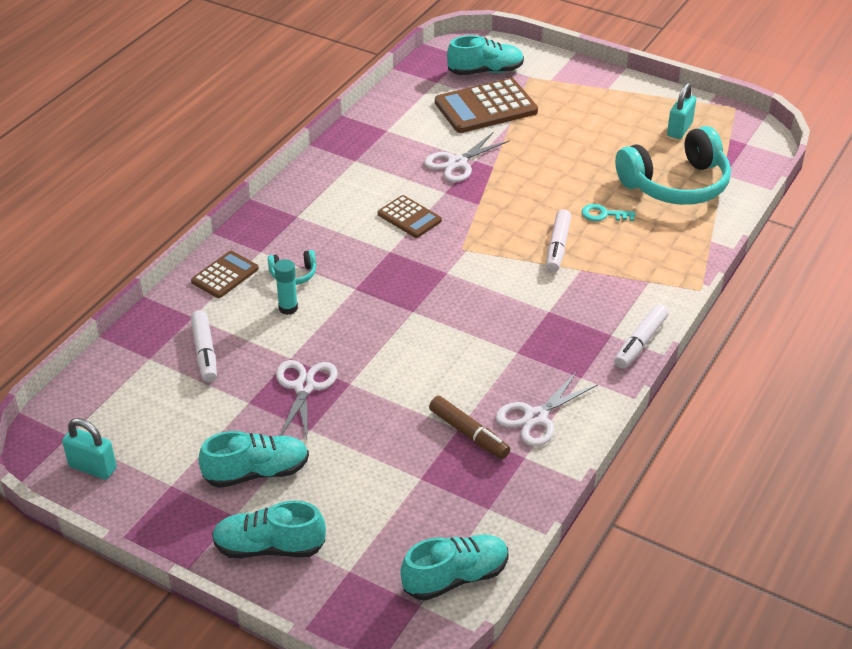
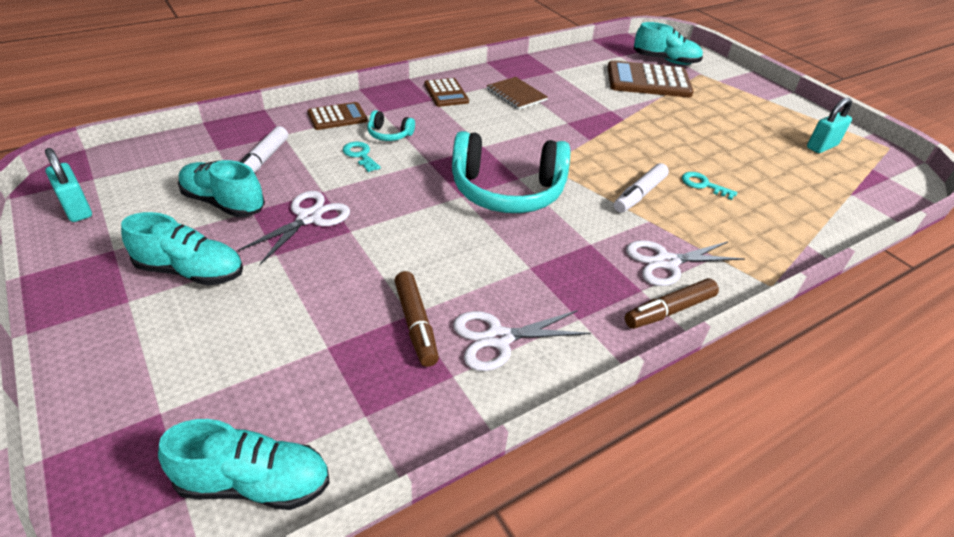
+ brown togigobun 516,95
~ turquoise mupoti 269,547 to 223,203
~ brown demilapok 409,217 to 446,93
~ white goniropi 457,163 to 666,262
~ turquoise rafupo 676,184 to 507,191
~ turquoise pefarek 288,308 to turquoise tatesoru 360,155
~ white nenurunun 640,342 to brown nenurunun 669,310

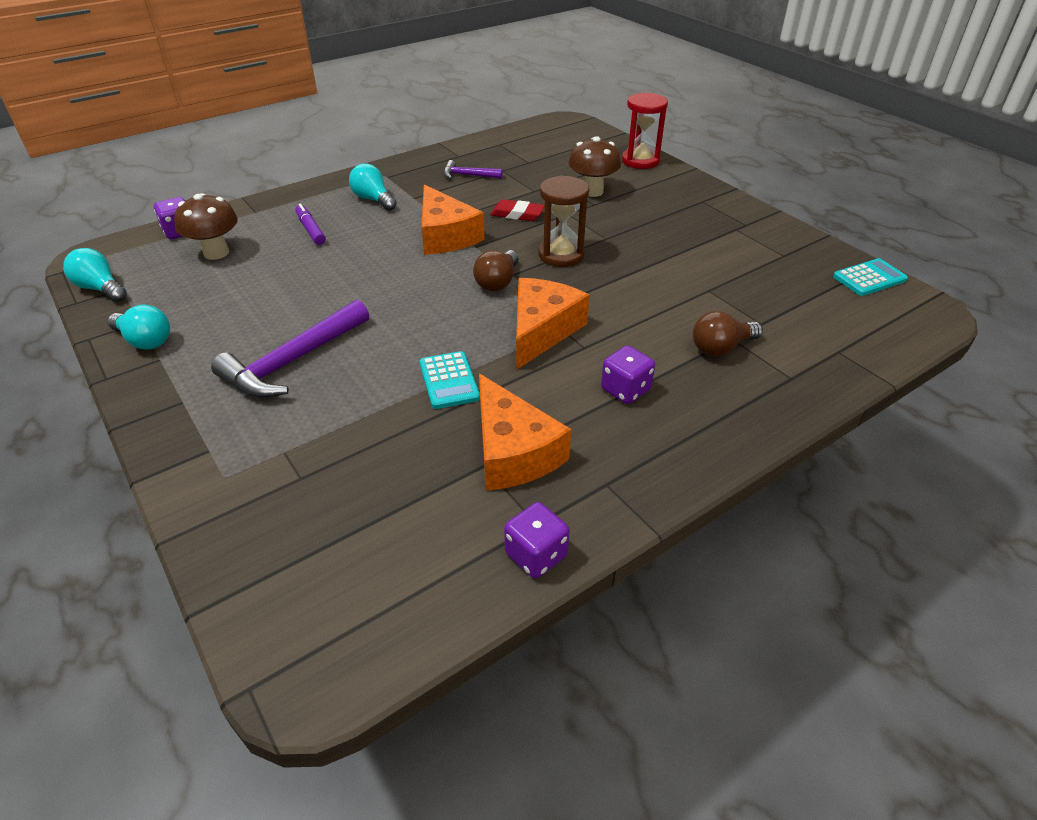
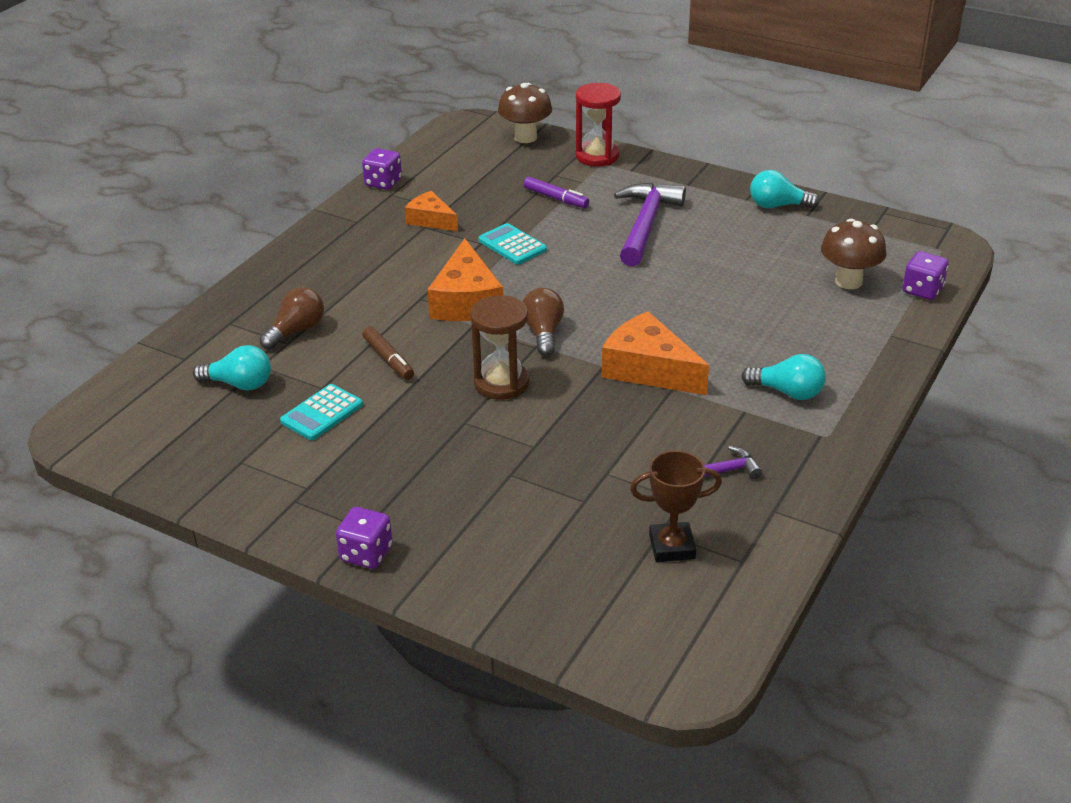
- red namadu 517,214
+ brown nenurunun 388,359
+ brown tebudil 672,547
~ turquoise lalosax 101,289 to 239,384
~ purple nenurunun 311,230 to 556,198
~ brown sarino 592,191 to 525,137
~ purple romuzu 625,390 to 366,553
~ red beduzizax 640,161 to 597,156
~ turquoise demilapok 869,278 to 322,413
~ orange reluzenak 512,451 = 431,220 x0.60

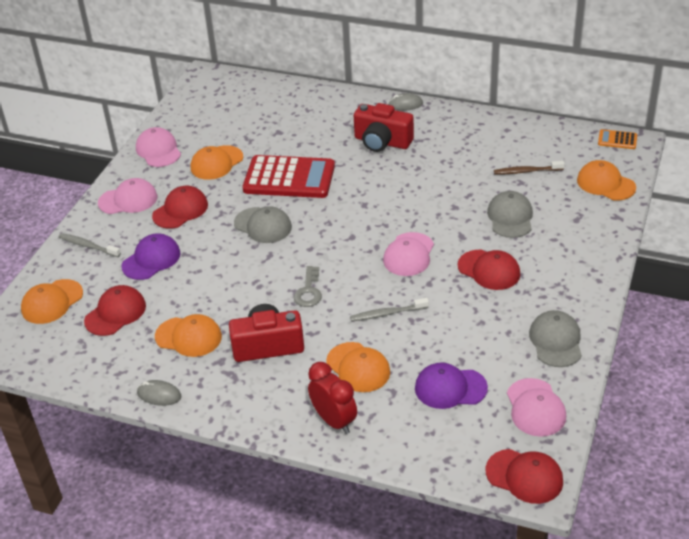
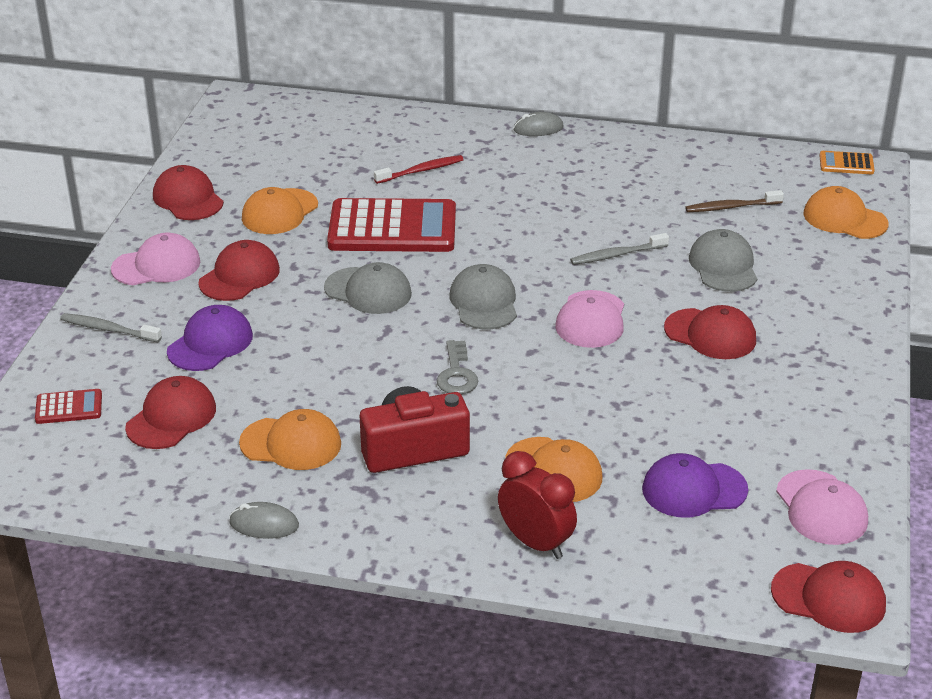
- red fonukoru 382,142
+ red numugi 421,171
~ grey numugi 387,313 to 617,255
~ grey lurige 556,341 to 484,302
~ orange lurige 52,302 to red demilapok 69,407
~ pink lurige 158,150 to red lurige 188,199

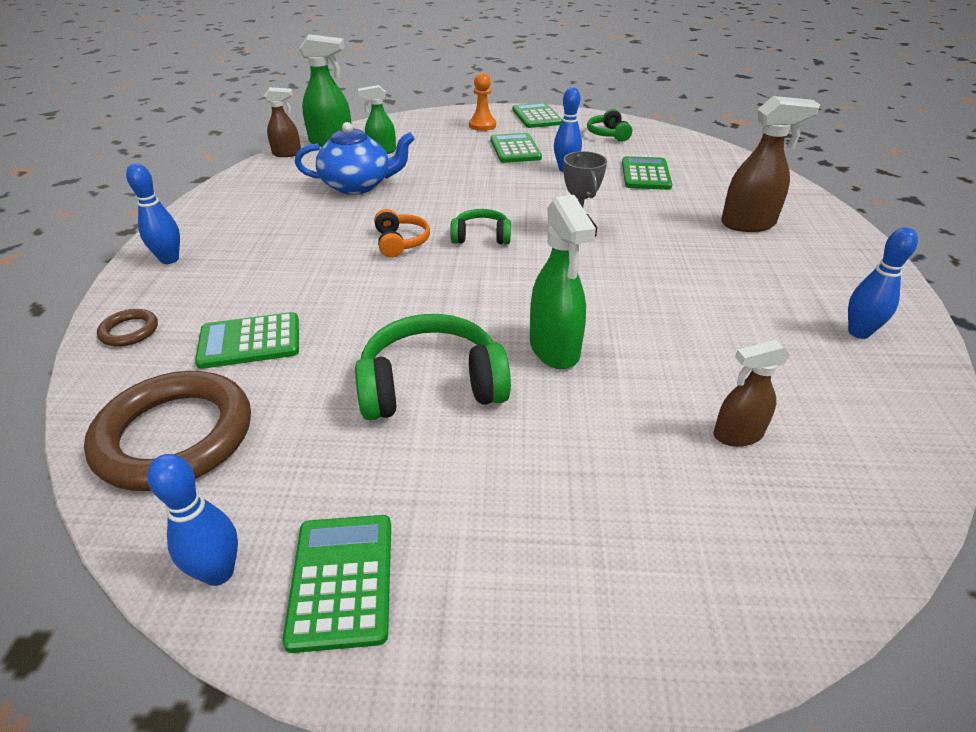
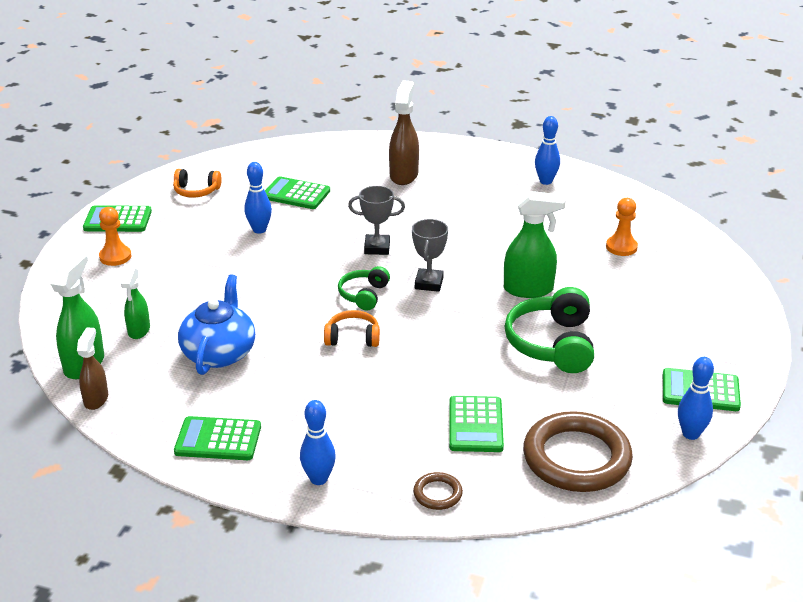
+ grey tebudil 429,283
~ green demilapok 515,149 to 218,439
~ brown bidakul 737,435 to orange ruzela 621,247
~ green rafupo 608,134 to orange rafupo 196,191

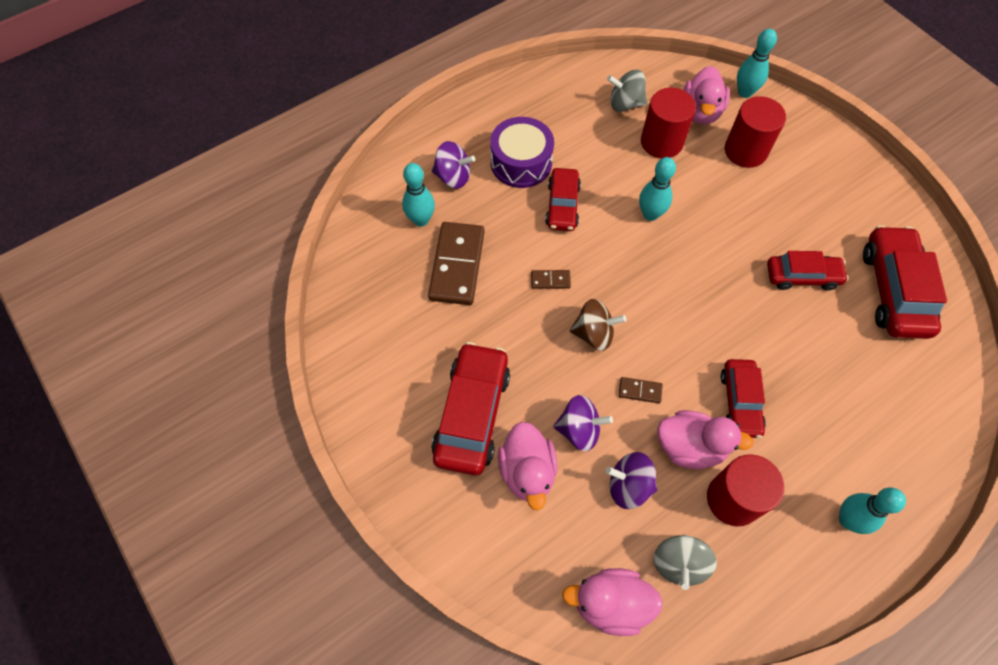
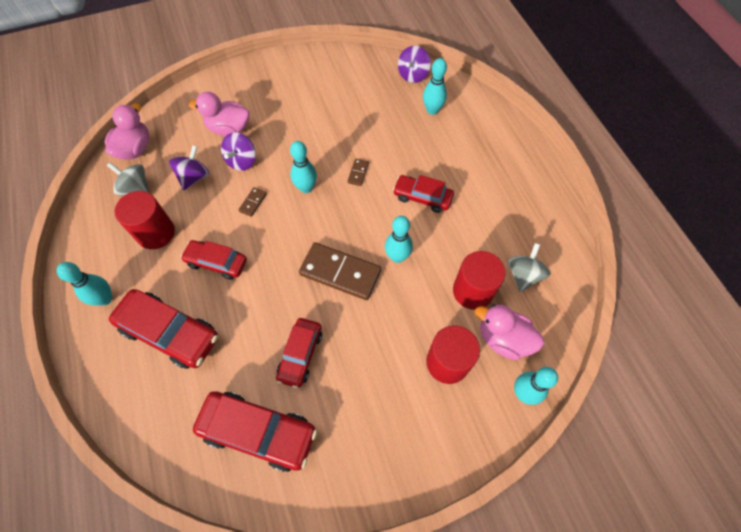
- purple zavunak 521,162
- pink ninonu 690,447
~ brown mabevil 457,265 to 340,273
~ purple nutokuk 453,177 to 413,75
~ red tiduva 472,414 to 170,333
~ brown nutokuk 594,334 to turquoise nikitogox 306,188

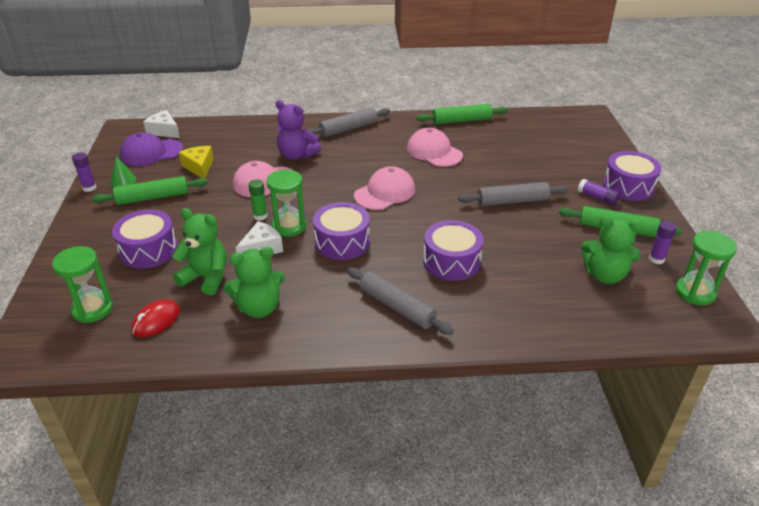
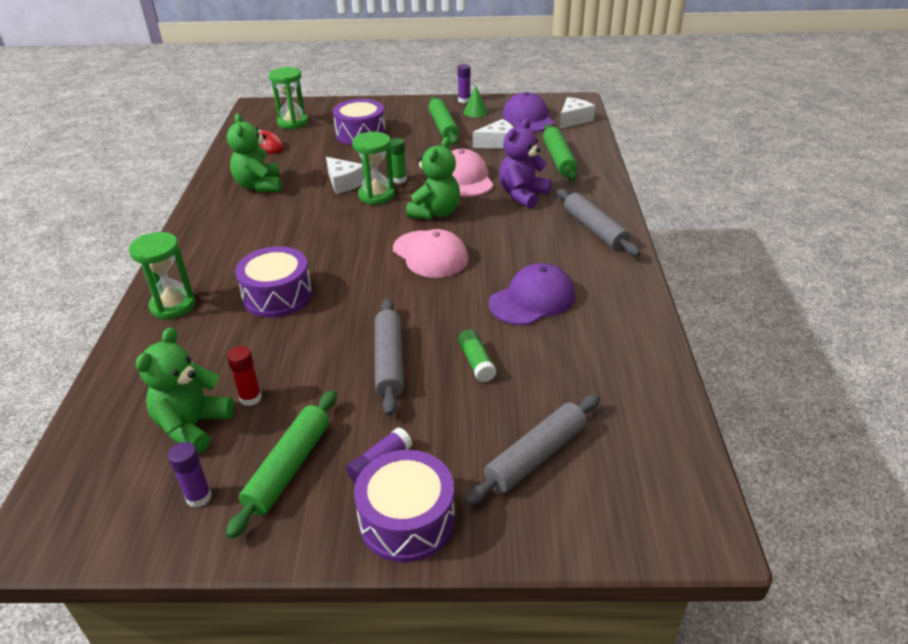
- purple zavunak 342,242
+ red pefarek 250,398
+ green pefarek 476,362
~ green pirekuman 206,277 to 435,213
~ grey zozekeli 397,307 to 535,456
~ green zozekeli 461,120 to 559,159
~ green beduzizax 695,292 to 173,305
~ yellow reluzenak 199,167 to white reluzenak 497,143
~ pink lurige 434,152 to purple lurige 532,299

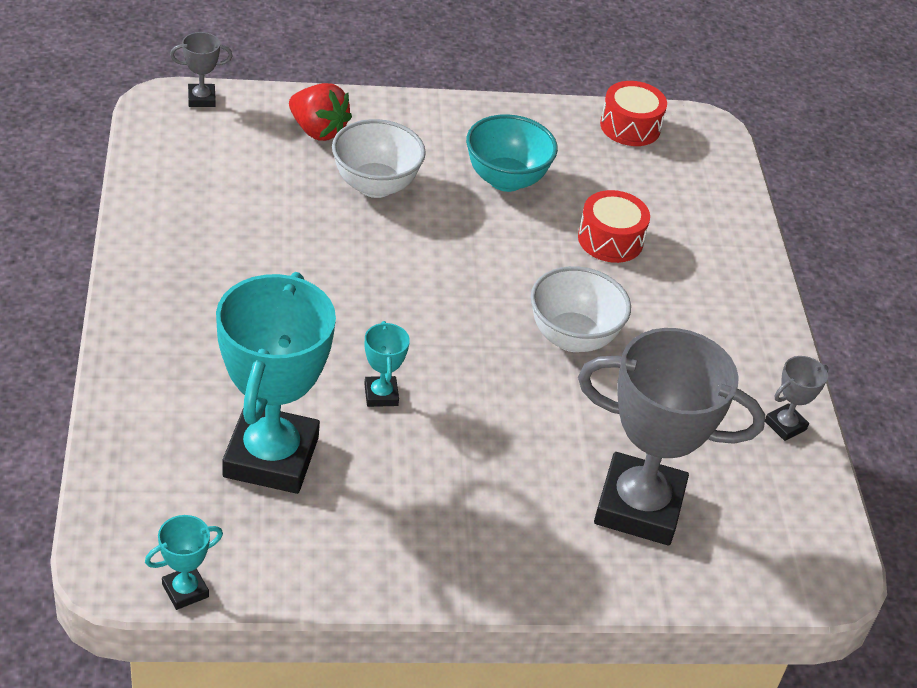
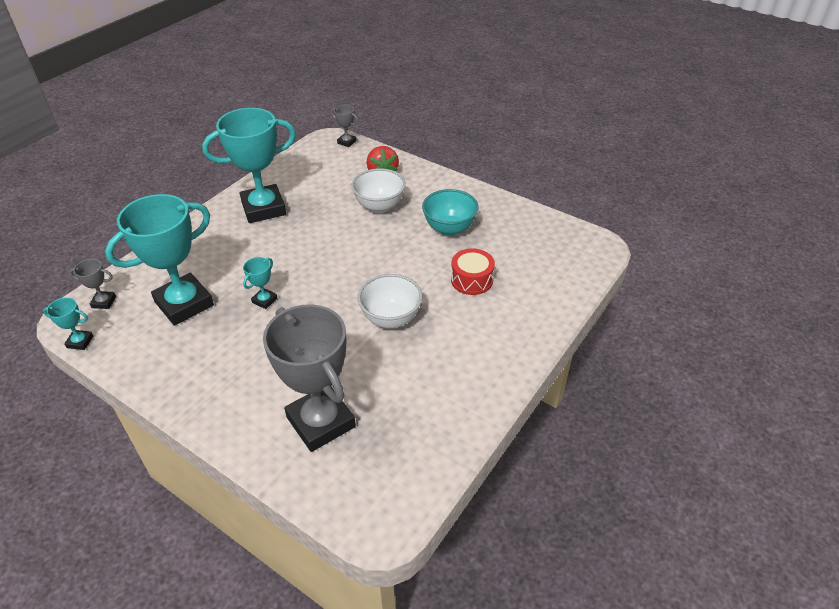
- red zavunak 630,126
+ turquoise tebudil 263,208
~ grey tebudil 785,425 to 104,302

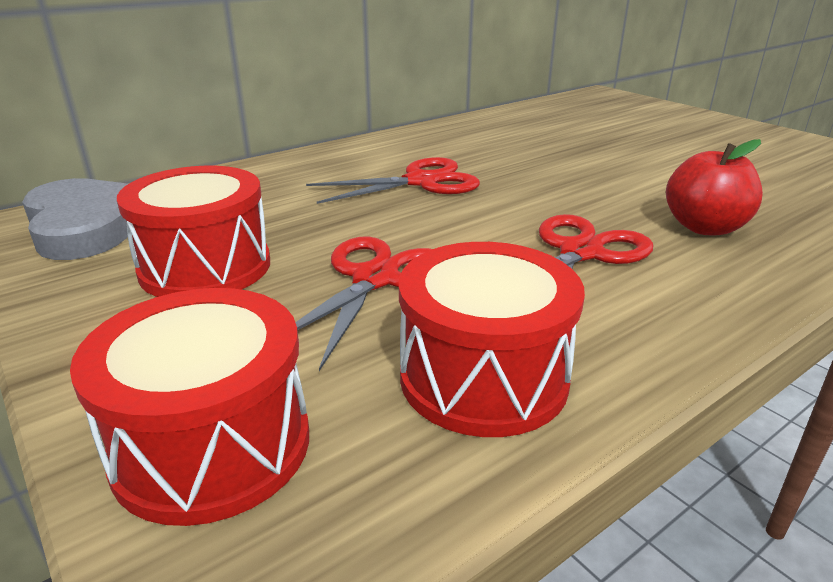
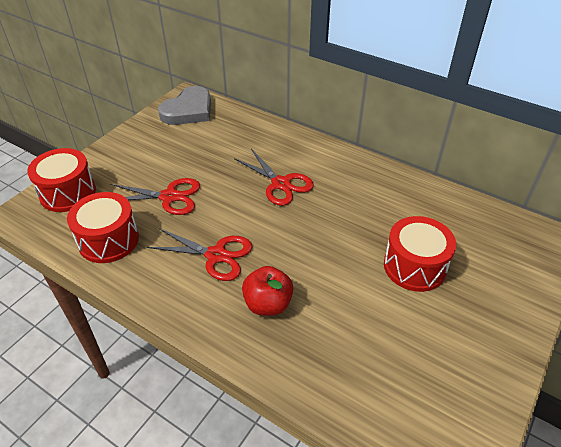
~ red zavunak 205,267 to 414,266

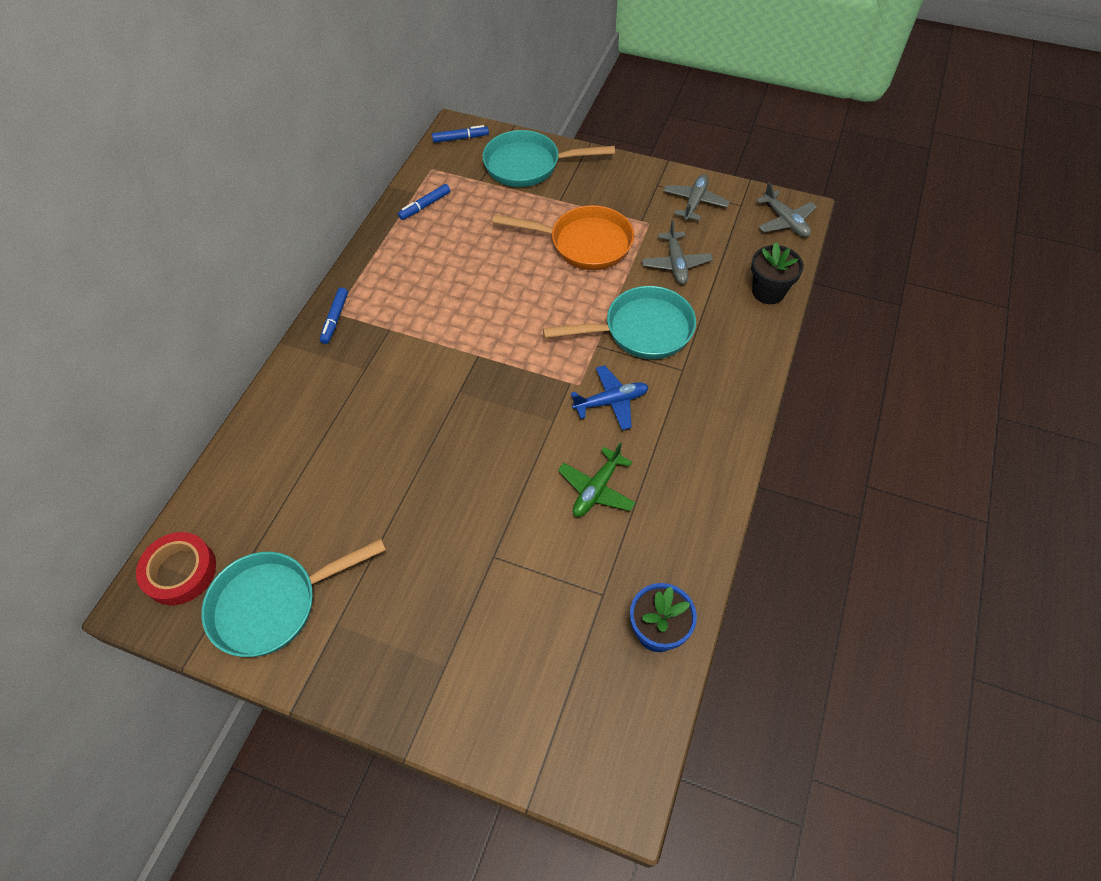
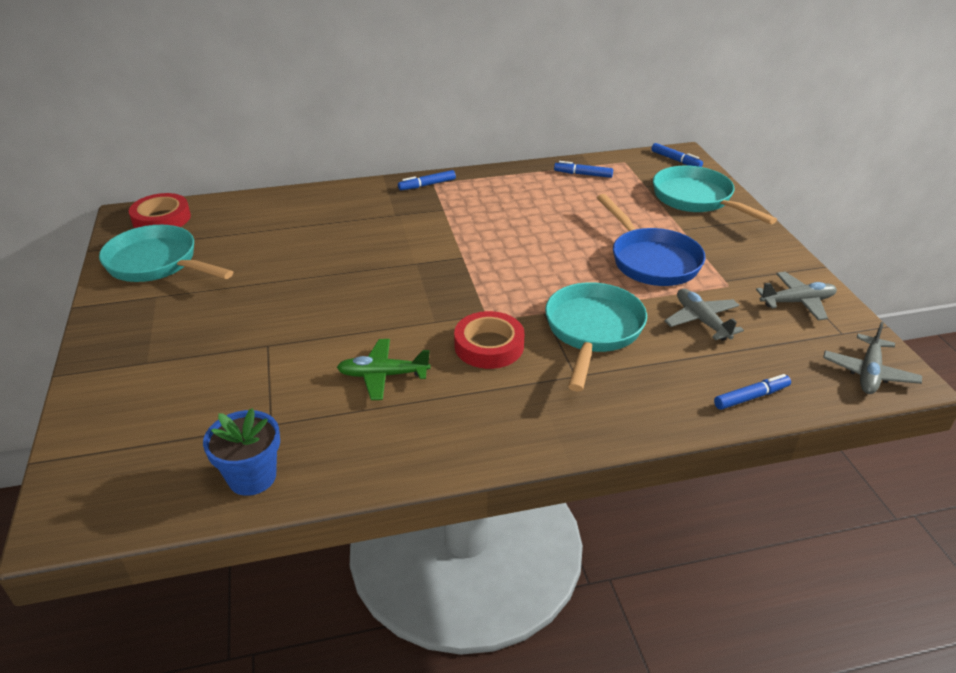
~ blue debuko 611,402 to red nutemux 489,346
~ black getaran 768,292 to blue nenurunun 751,397
~ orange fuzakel 584,243 to blue fuzakel 651,260
~ turquoise fuzakel 641,330 = 592,331 120 degrees counterclockwise
~ grey debuko 676,263 = 701,321 105 degrees clockwise

